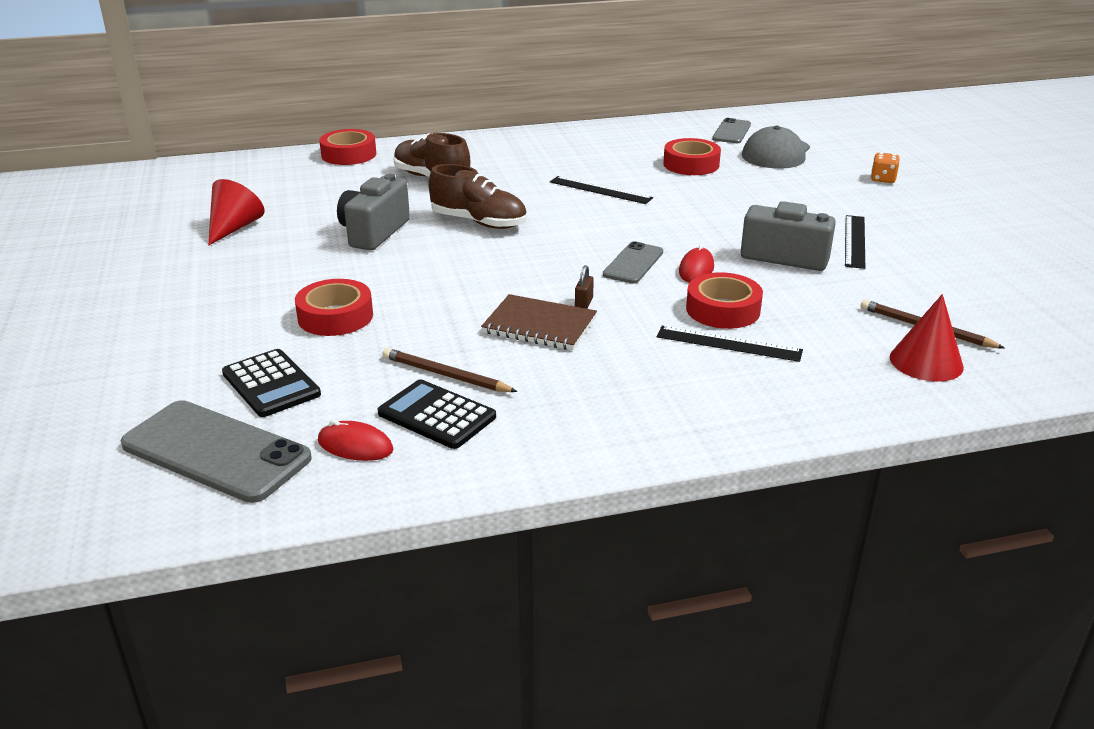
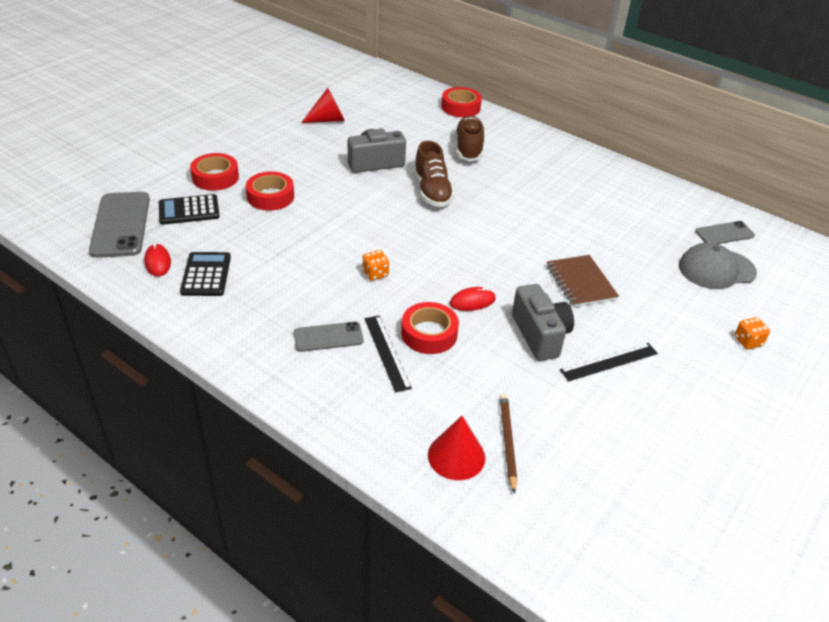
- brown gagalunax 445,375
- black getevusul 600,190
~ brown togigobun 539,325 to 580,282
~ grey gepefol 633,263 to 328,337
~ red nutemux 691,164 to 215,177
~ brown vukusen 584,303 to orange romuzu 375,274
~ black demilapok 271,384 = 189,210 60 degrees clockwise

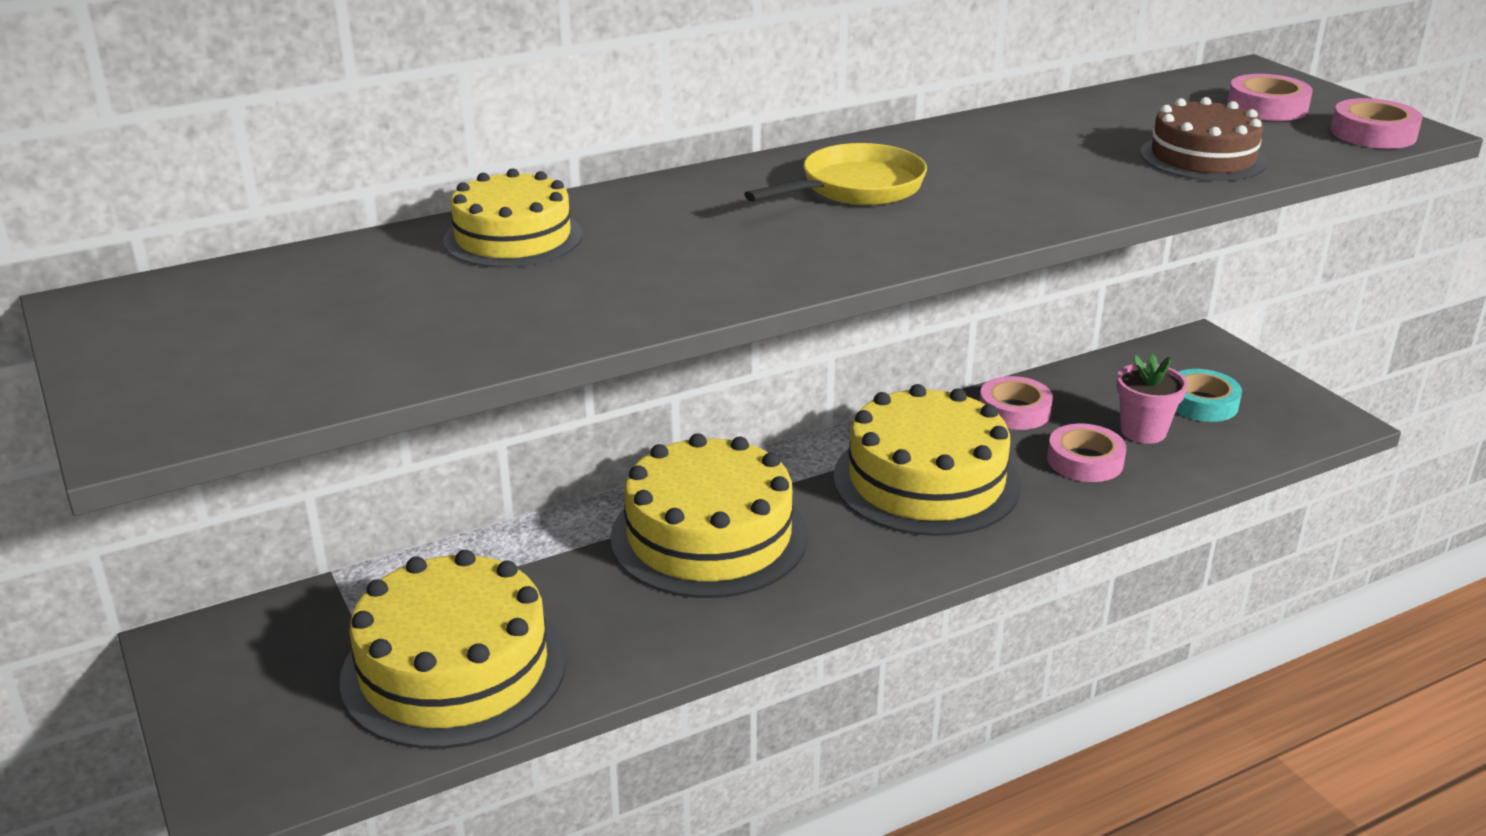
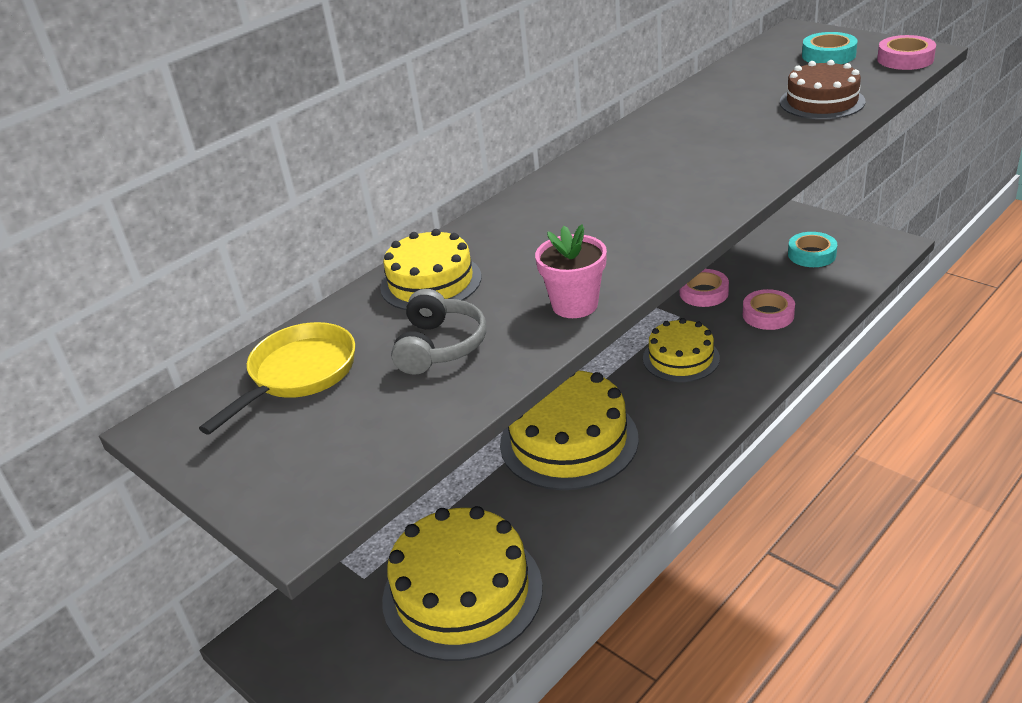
+ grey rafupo 439,346
~ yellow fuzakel 855,188 to 298,375
~ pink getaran 1143,431 to 575,305
~ pink nutemux 1267,107 to turquoise nutemux 828,55
~ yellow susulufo 926,481 = 681,358 x0.60

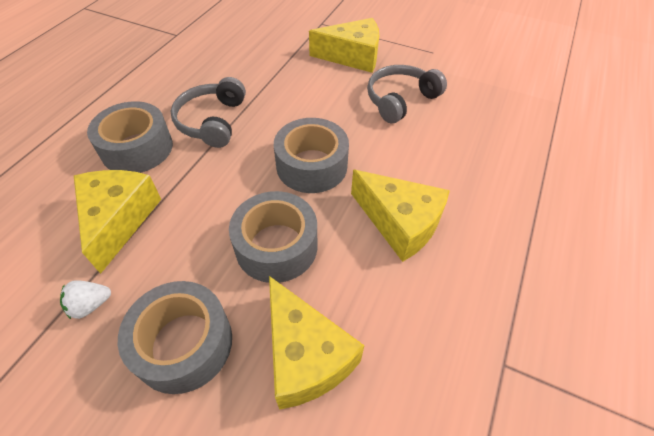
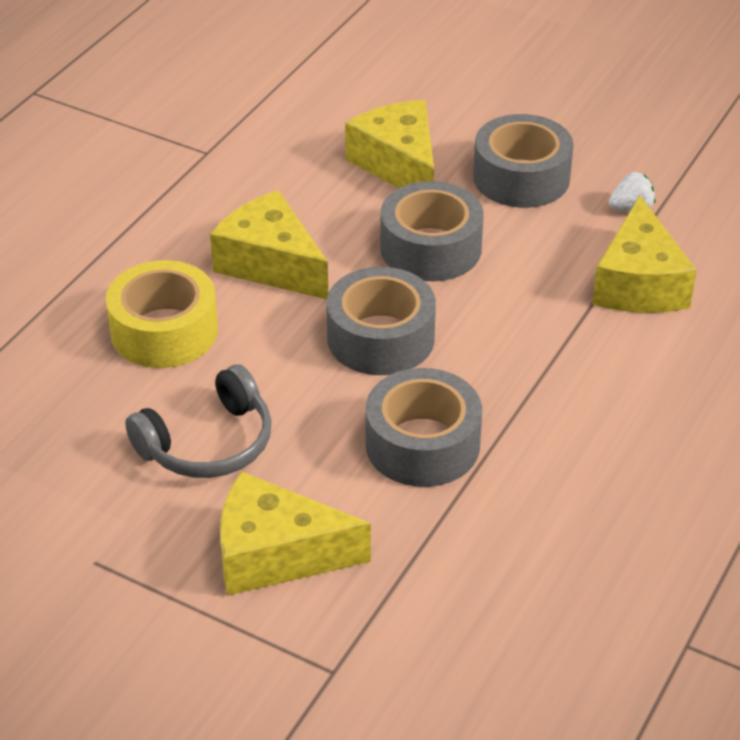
- grey rafupo 212,121
+ yellow nutemux 164,331
~ grey nutemux 137,148 to 422,444

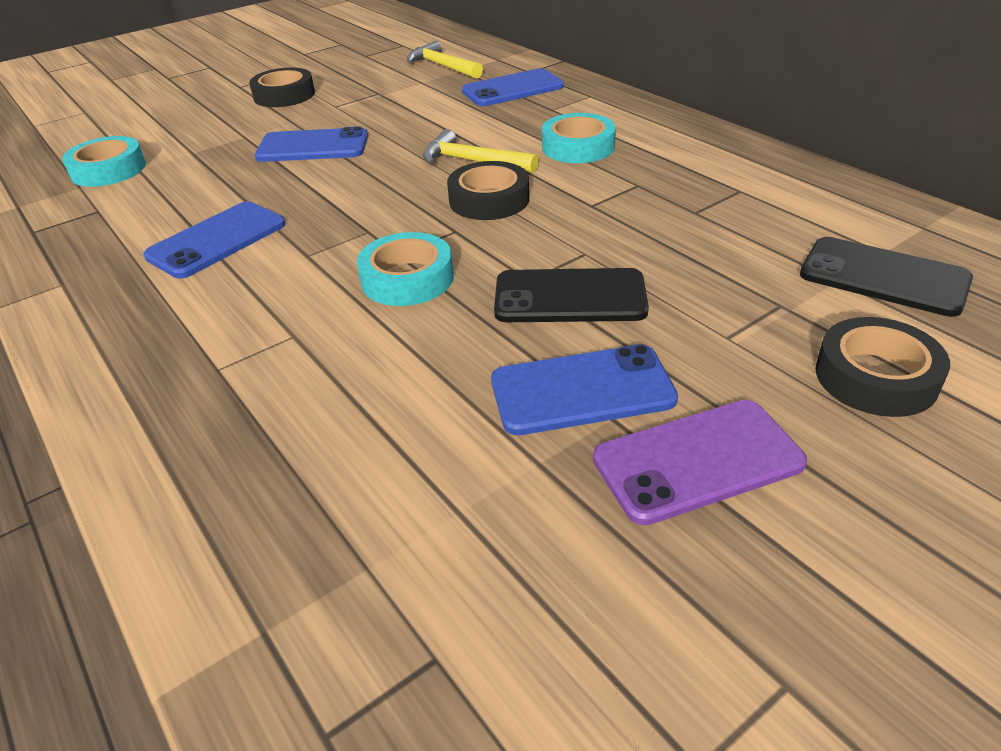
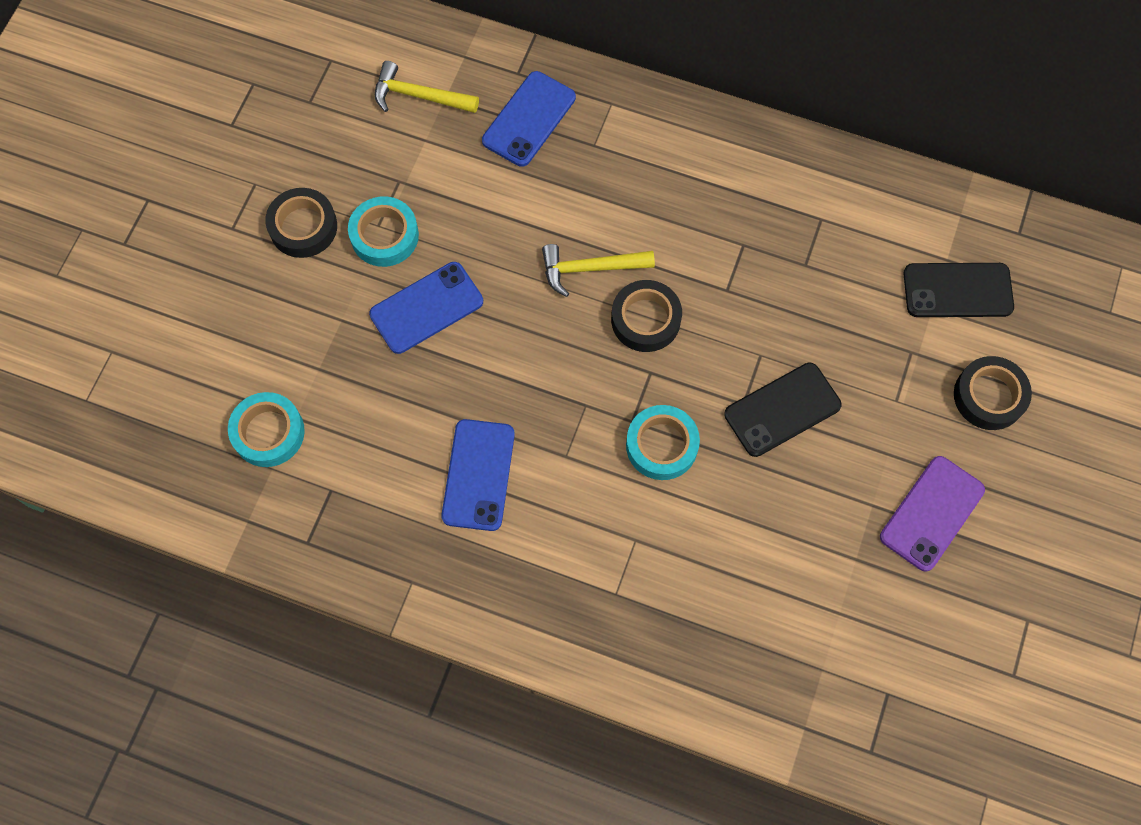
- blue gepefol 582,390
~ turquoise nutemux 578,147 to 384,236

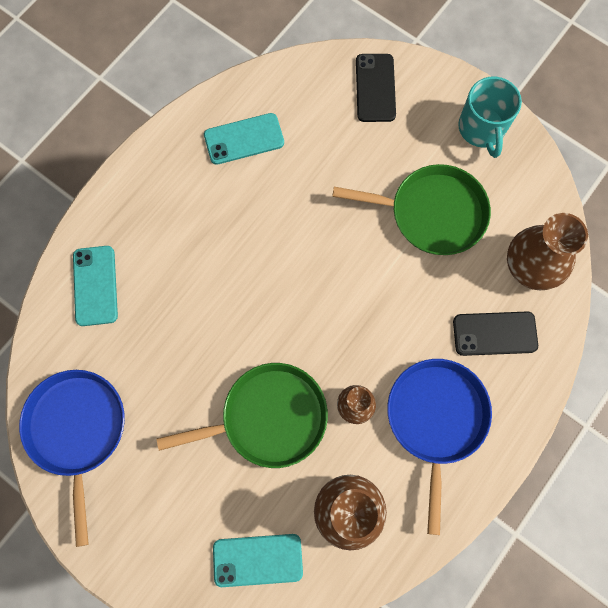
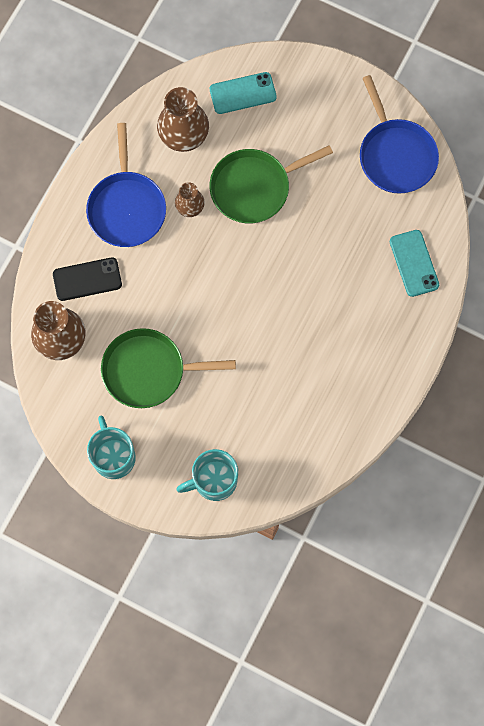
- turquoise gepefol 244,139
~ black gepefol 375,88 to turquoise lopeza 214,480

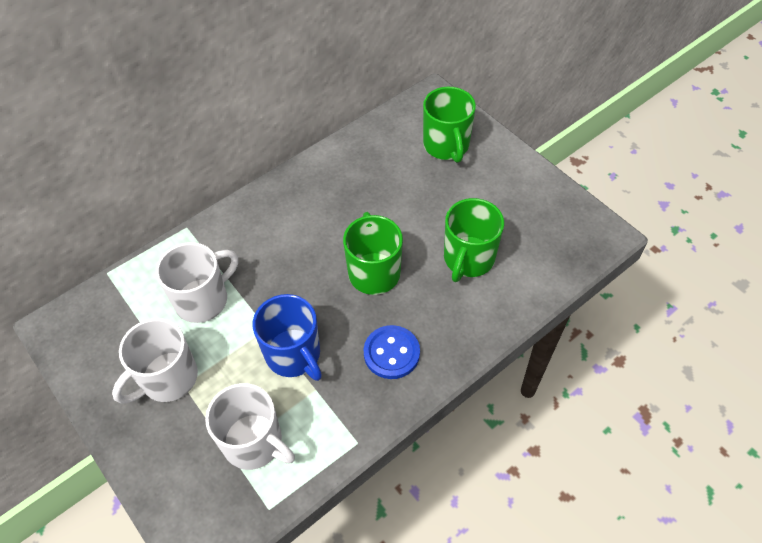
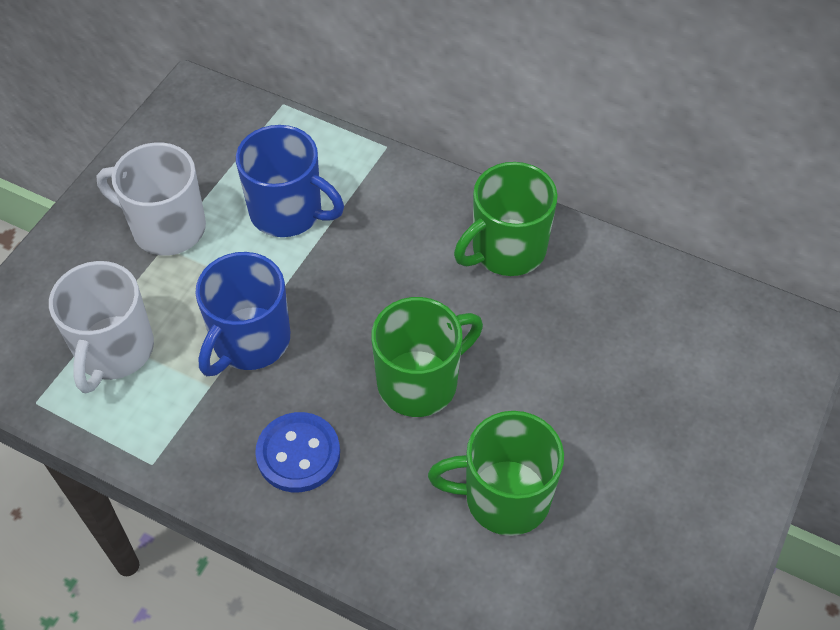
~ green lopeza 446,145 to 507,249
~ white lopeza 203,300 to blue lopeza 288,212

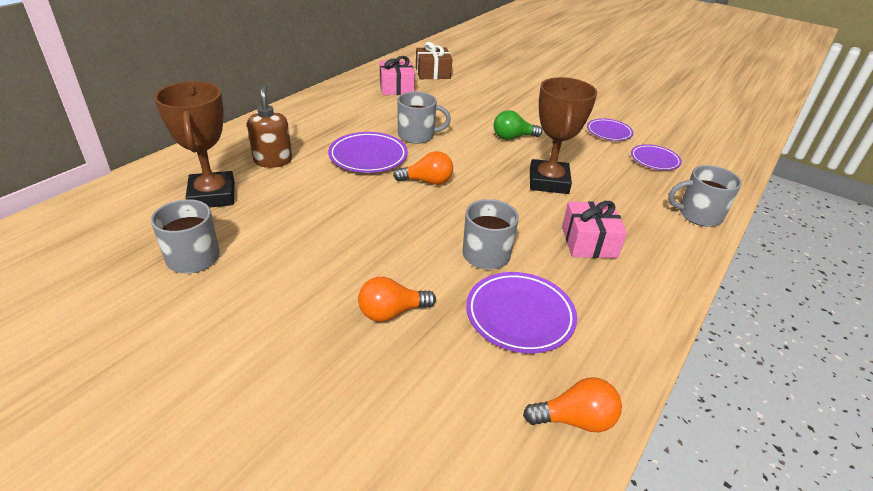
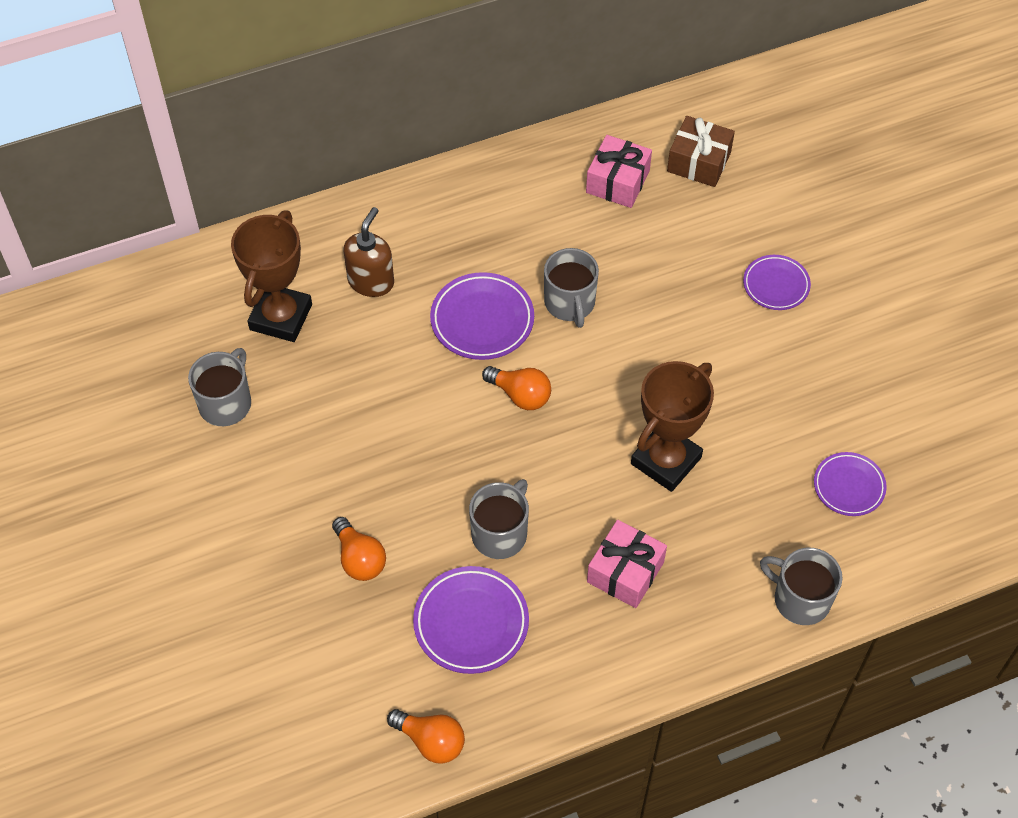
- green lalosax 513,137
~ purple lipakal 609,132 to 776,285
~ orange lalosax 391,312 = 359,559 135 degrees counterclockwise
~ grey lopeza 417,135 = 570,303 45 degrees clockwise

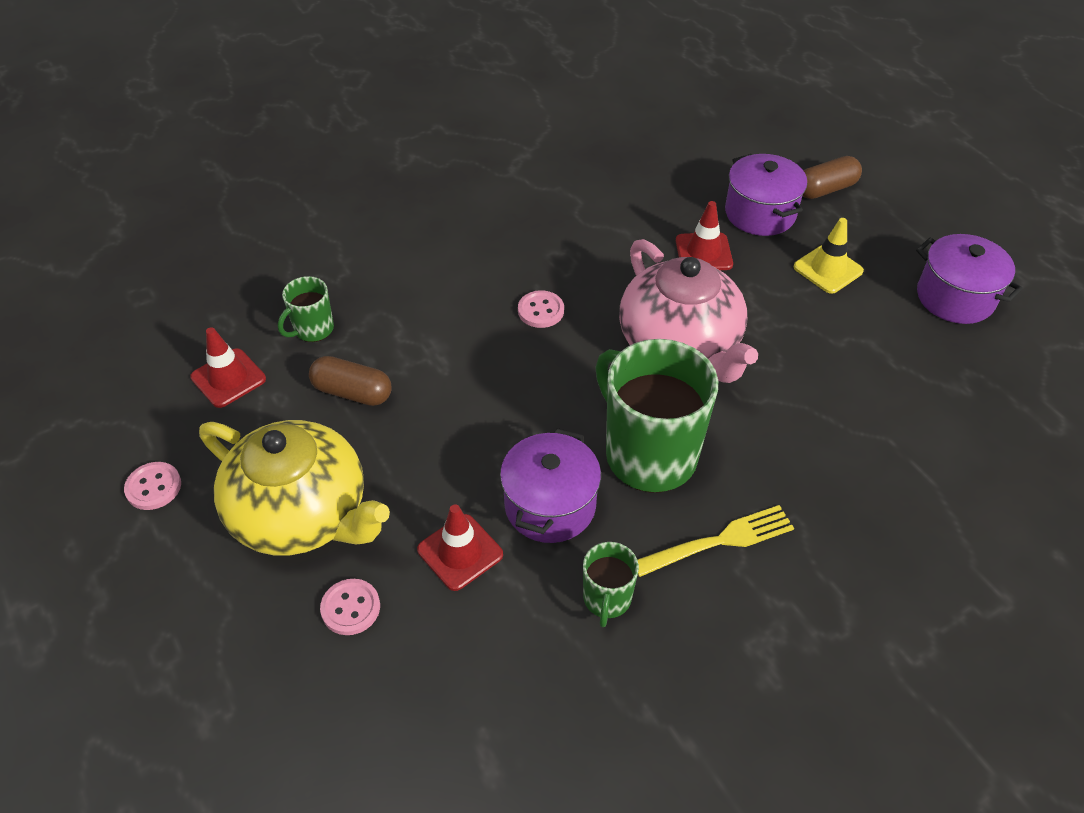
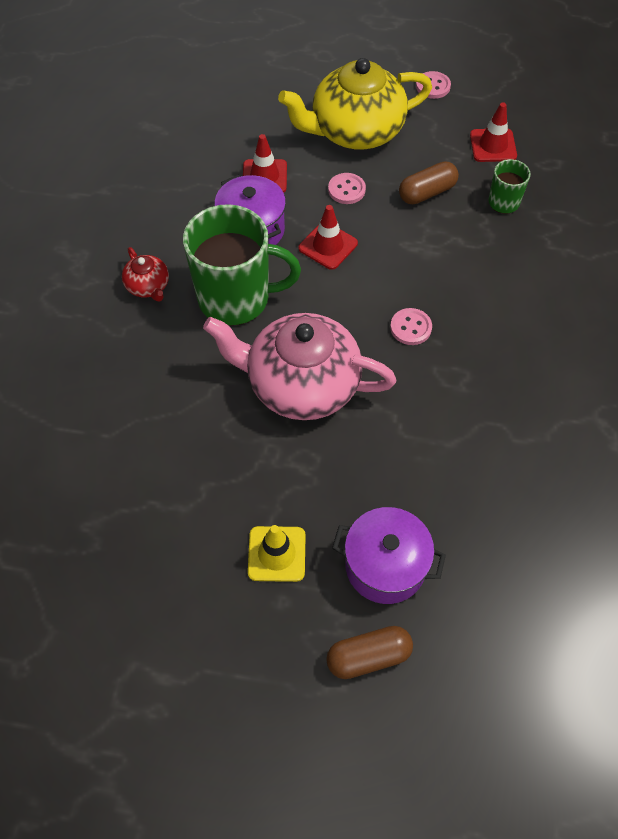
- green lopeza 607,599
- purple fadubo 955,297
~ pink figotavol 350,608 to 346,190
~ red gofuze 703,252 to 328,246
~ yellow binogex 719,541 to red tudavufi 148,286
~ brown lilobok 825,189 = 368,657 60 degrees clockwise

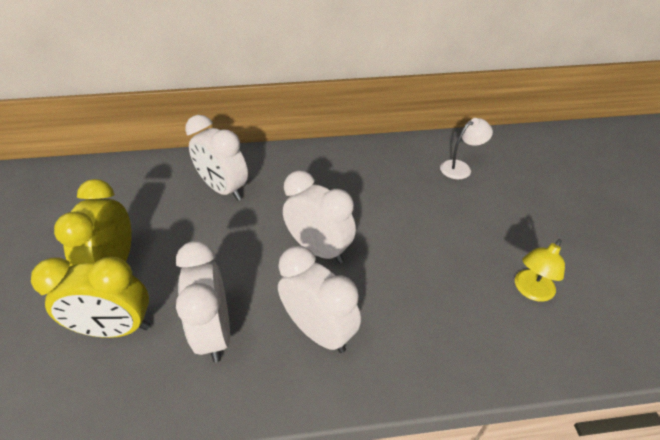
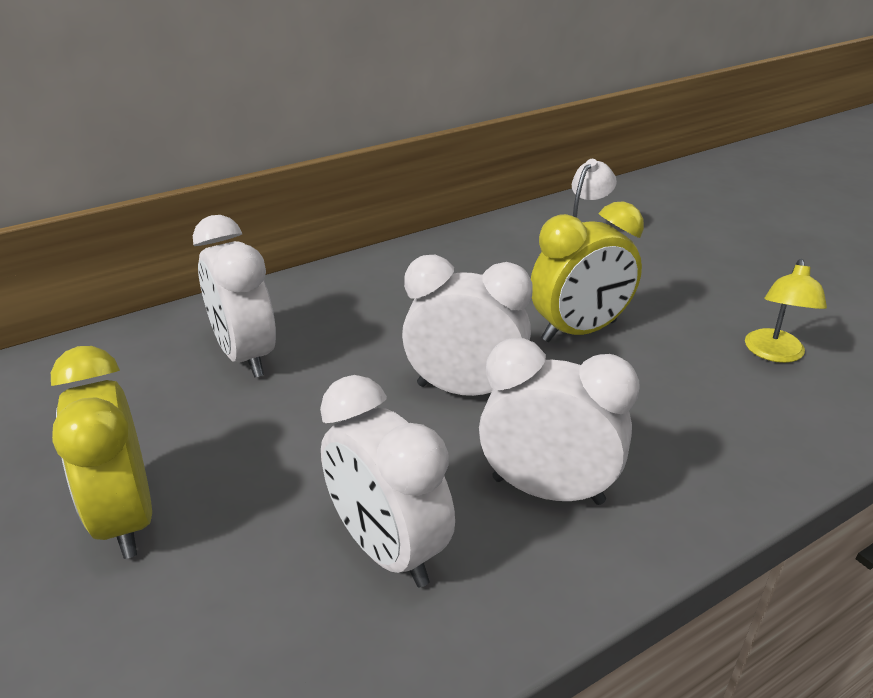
~ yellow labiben 116,329 to 579,331
~ white labiben 224,190 = 245,355 45 degrees clockwise

